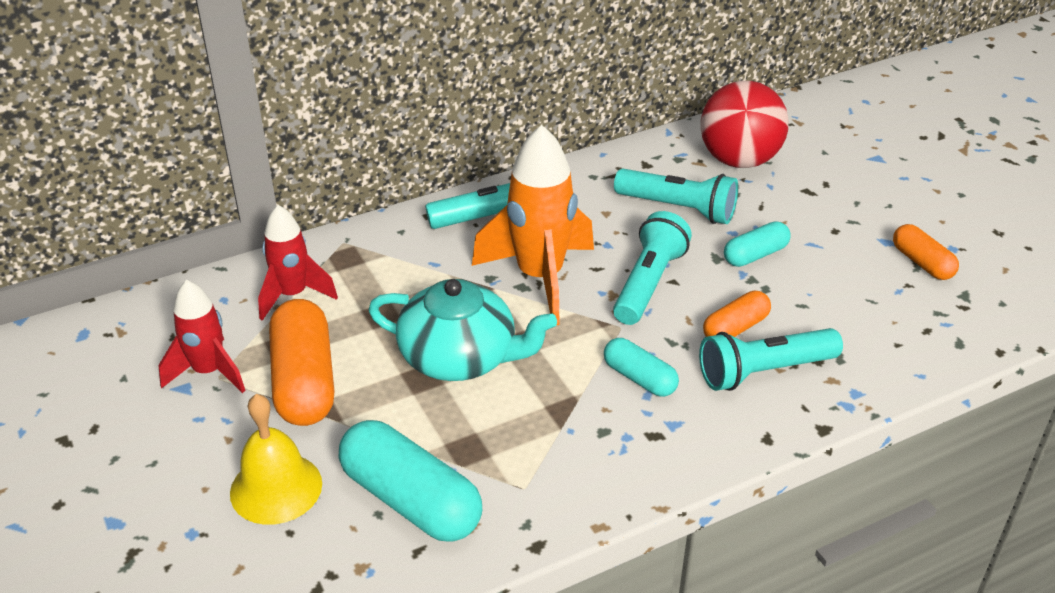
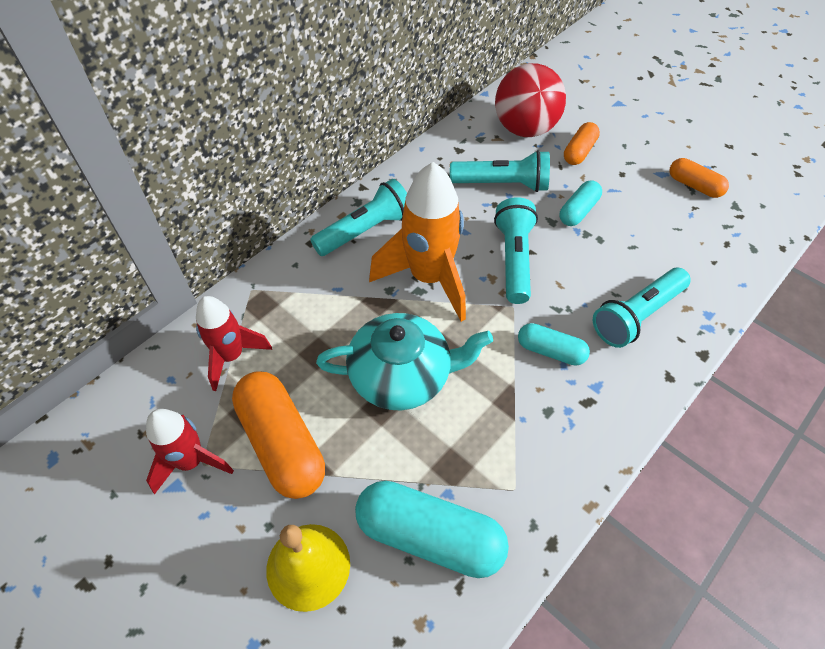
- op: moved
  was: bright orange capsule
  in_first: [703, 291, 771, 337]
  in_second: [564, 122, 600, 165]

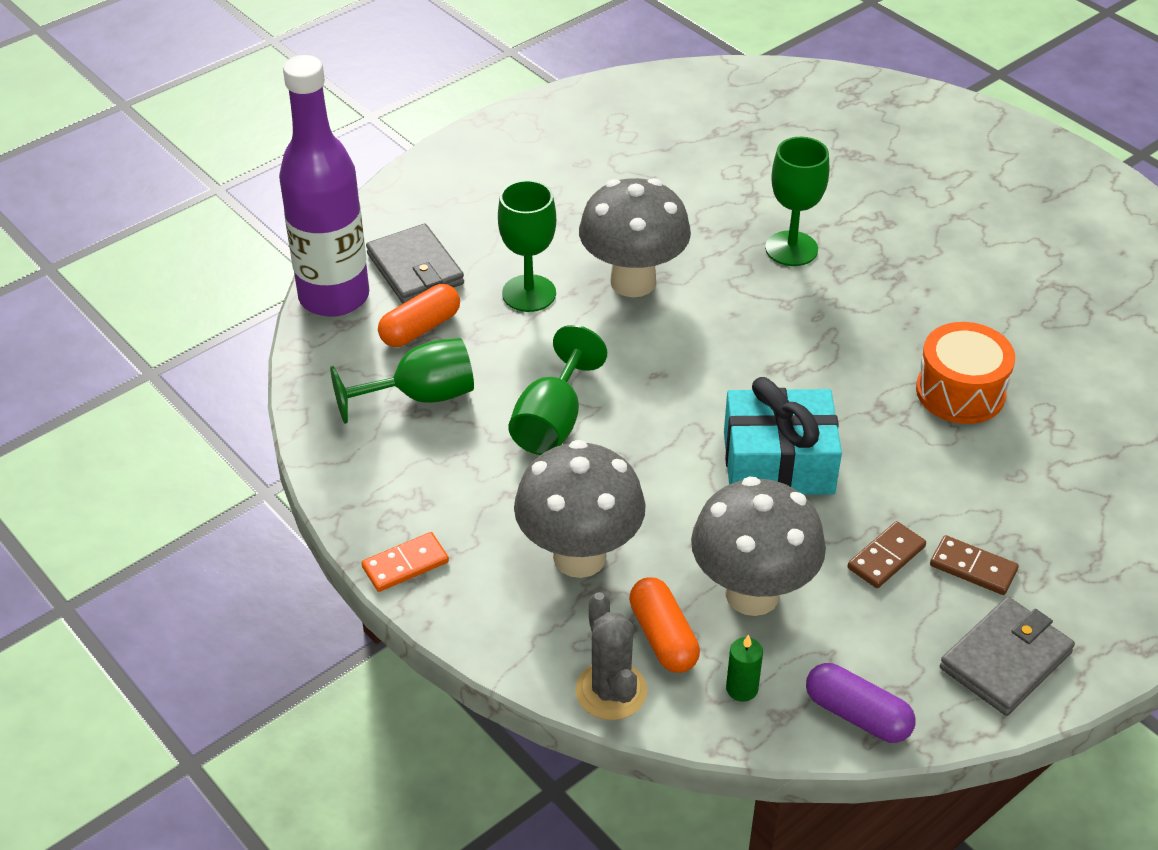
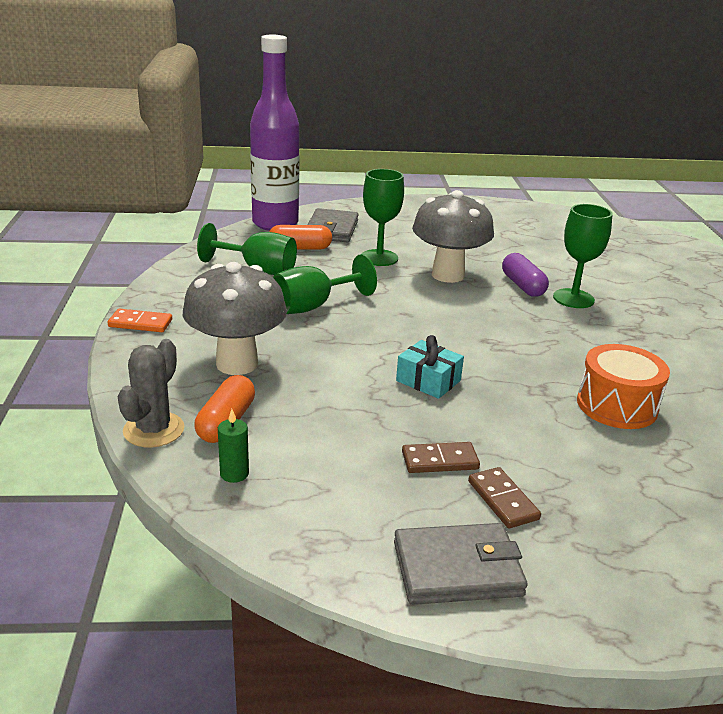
- op: removed
  was: ash-grey fungus
  in_first: [691, 476, 826, 616]
- op: resized
  was: turquoise present
  in_first: [724, 377, 842, 495]
  in_second: [396, 335, 464, 399]
  ratio: 0.58
- op: moved
  was: violet capsule
  in_first: [806, 663, 916, 743]
  in_second: [502, 253, 549, 297]

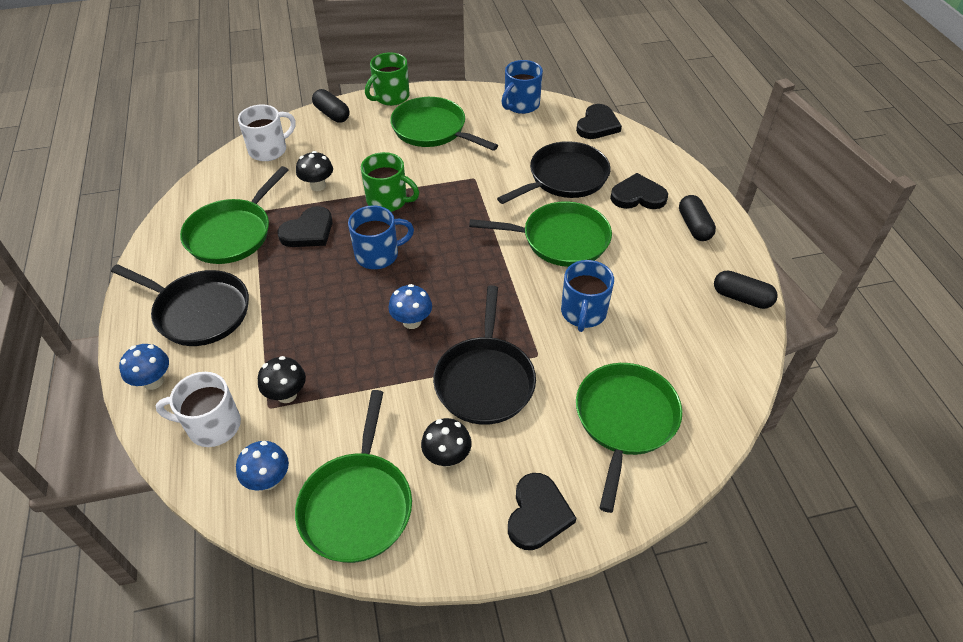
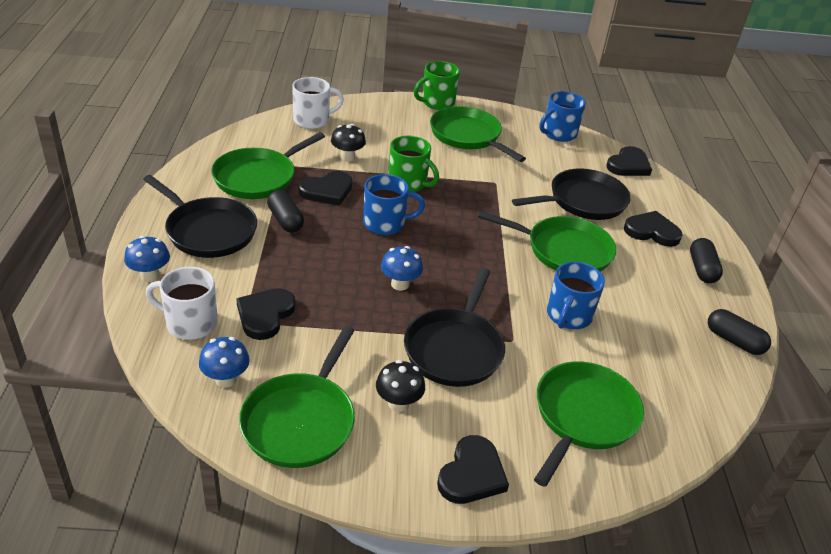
- op: replaced
  was: black fungus
  now: black heart shape
  in_first: [258, 356, 306, 403]
  in_second: [236, 288, 296, 340]
- op: moved
  was: black capsule
  in_first: [312, 89, 350, 123]
  in_second: [267, 190, 304, 233]

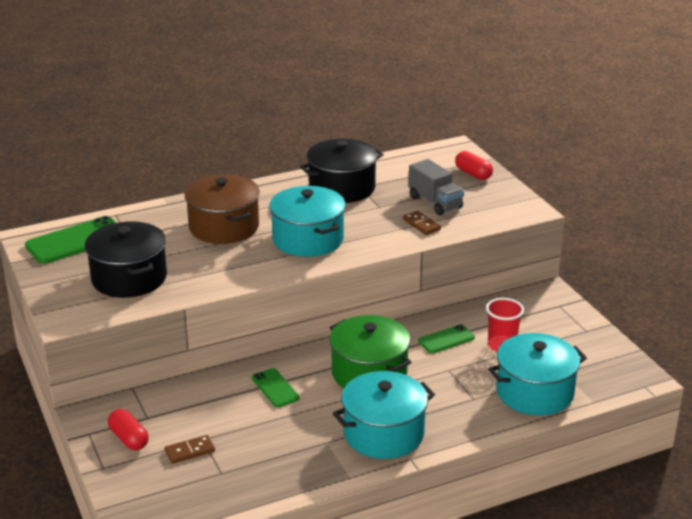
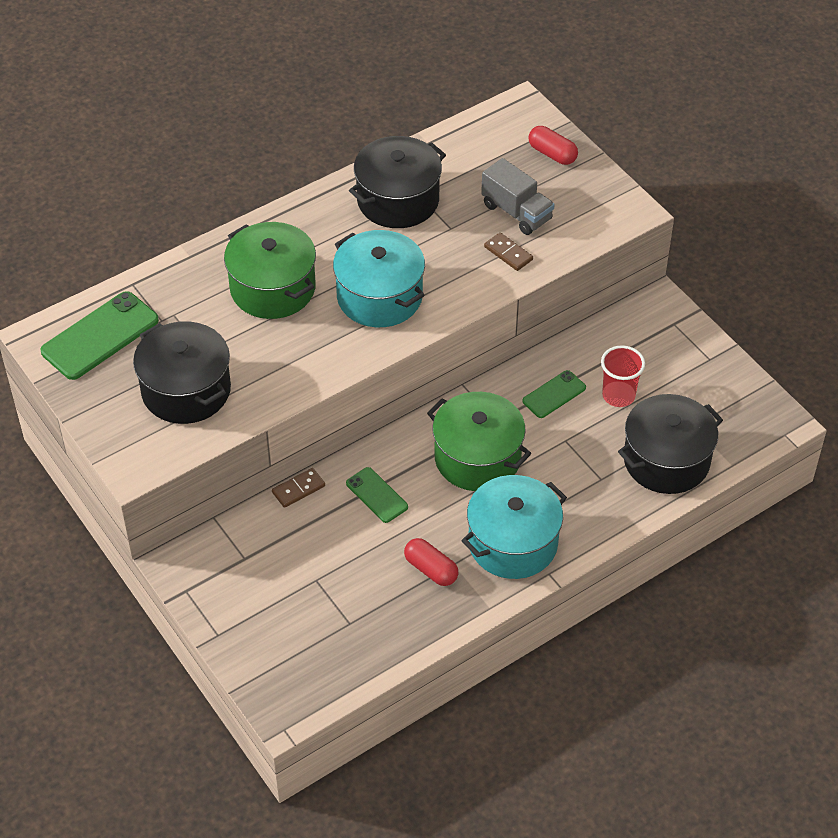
- op: moved
  was: scarlet capsule
  in_first: [108, 409, 149, 450]
  in_second: [404, 538, 458, 586]
- op: moved
  was: brown domino tile
  in_first: [165, 435, 215, 464]
  in_second: [272, 468, 325, 508]
- op: recoloured
  was: brown stockpot
  now: green stockpot
  in_first: [184, 174, 260, 244]
  in_second: [224, 222, 316, 319]
- op: recoloured
  was: turquoise stockpot
  now: black stockpot
  in_first: [488, 333, 587, 416]
  in_second: [618, 394, 723, 494]

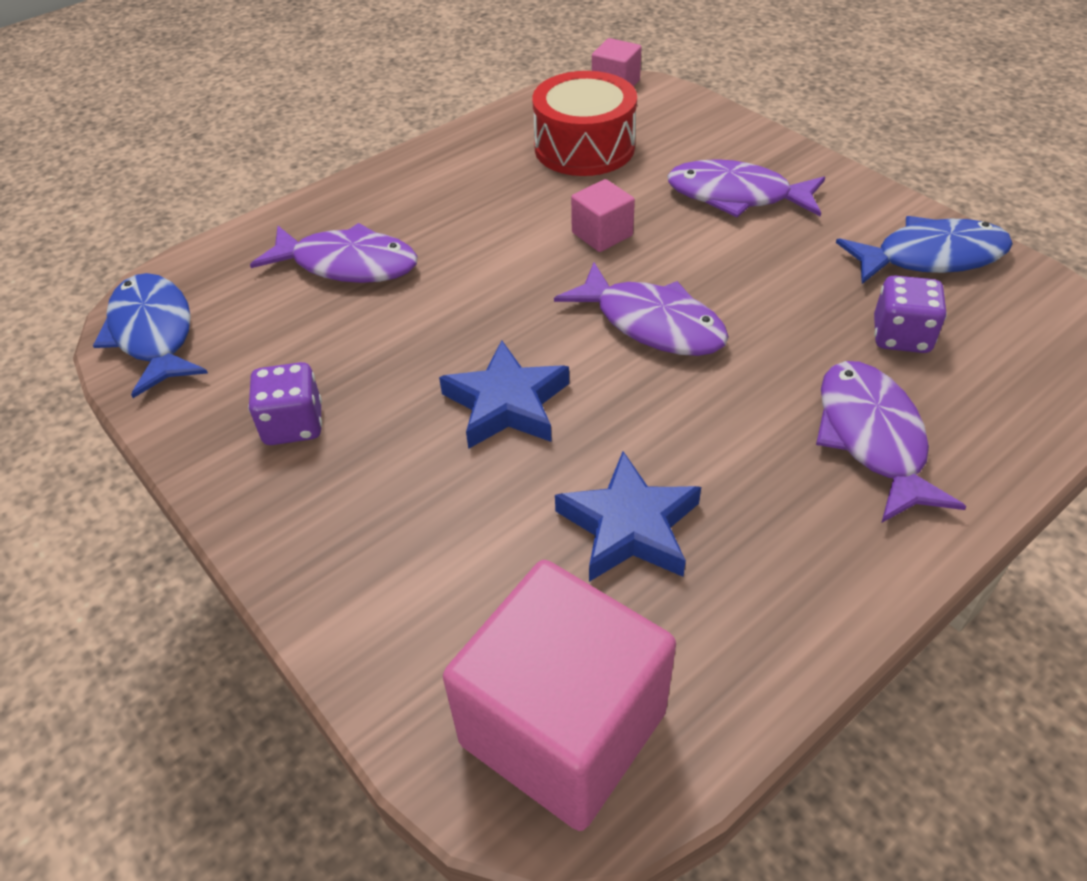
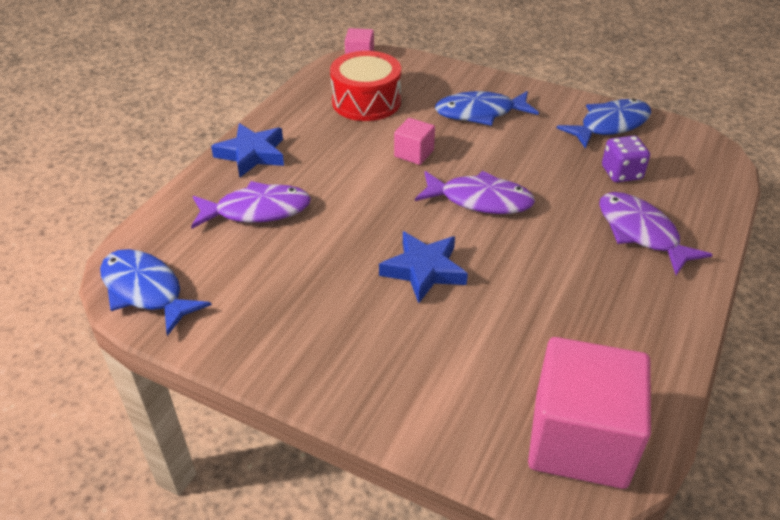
- op: removed
  was: violet dice
  in_first: [248, 362, 322, 445]
- op: moved
  was: royal blue five-pointed star
  in_first: [555, 451, 701, 582]
  in_second: [211, 123, 284, 177]
- op: recoloured
  was: violet fish figure
  now: royal blue fish figure
  in_first: [667, 159, 825, 217]
  in_second: [435, 91, 539, 126]

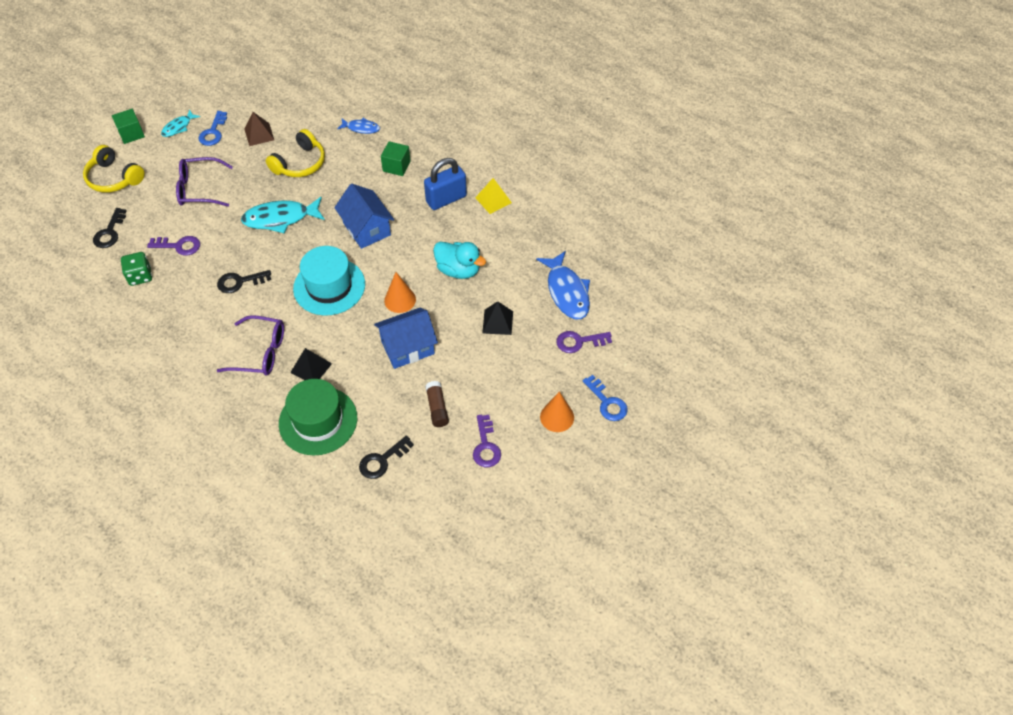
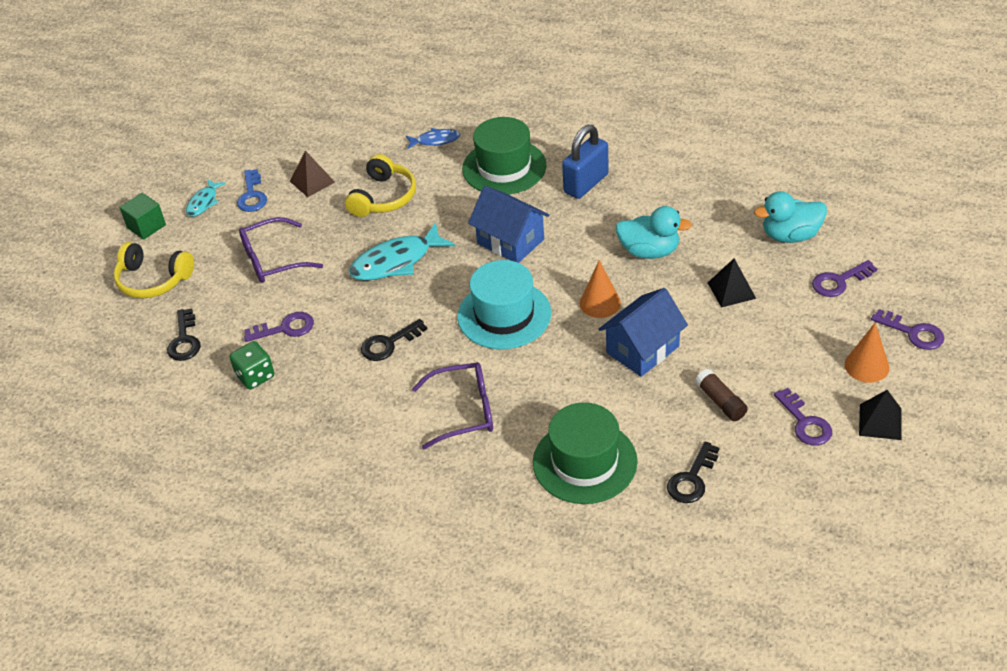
- op: moved
  was: black pyramid
  in_first: [290, 348, 332, 380]
  in_second: [859, 390, 902, 440]
- op: replaced
  was: green block
  now: green top hat
  in_first: [381, 141, 411, 176]
  in_second: [462, 117, 547, 195]
- op: removed
  was: golden pyramid
  in_first: [475, 178, 512, 214]
- op: replaced
  was: royal blue fish figure
  now: turquoise rubber duck
  in_first: [536, 251, 590, 319]
  in_second: [754, 191, 827, 243]
- op: recoloured
  was: royal blue door key
  now: violet door key
  in_first: [582, 375, 628, 421]
  in_second: [871, 309, 944, 350]

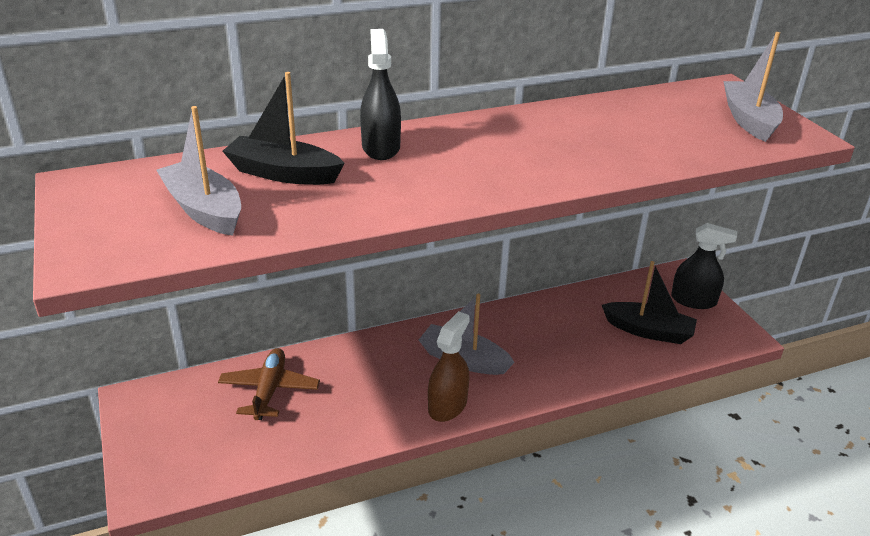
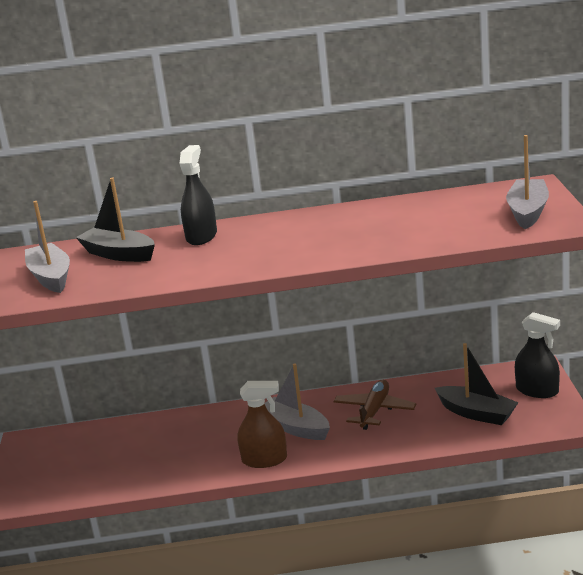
- op: moved
  was: brown aeroplane
  in_first: [218, 348, 320, 420]
  in_second: [333, 380, 417, 430]
- op: turned
  was: brown sprayer
  in_first: [428, 311, 470, 422]
  in_second: [237, 381, 287, 468]
  clockwise: 45

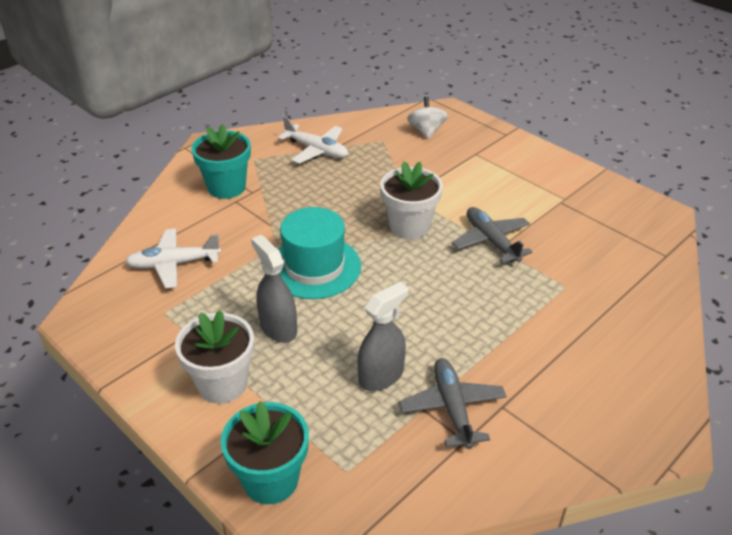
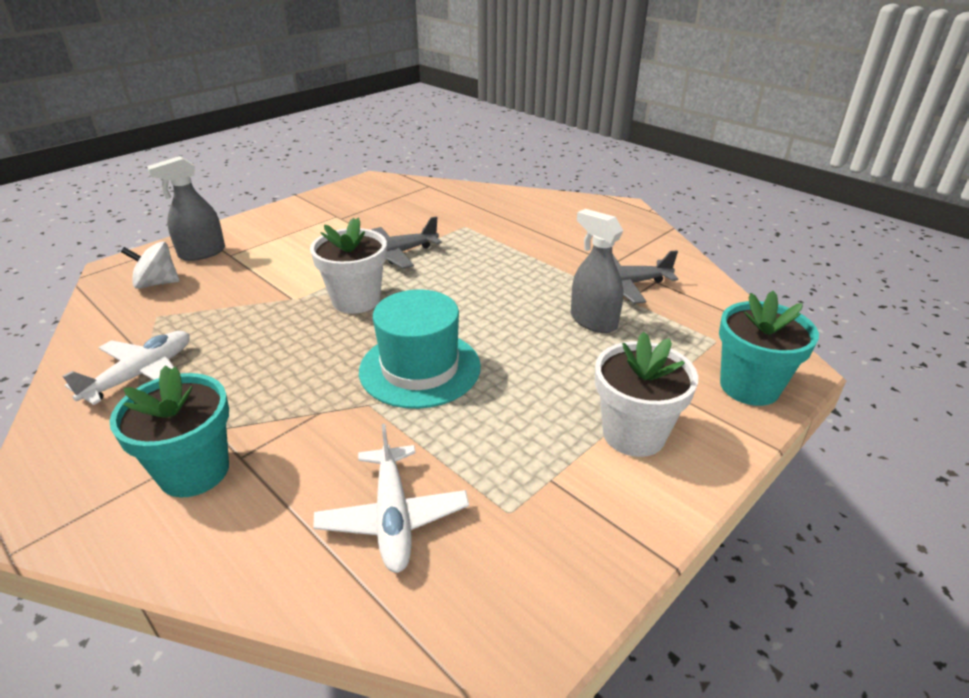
- op: moved
  was: ash-grey sprayer
  in_first: [251, 235, 297, 343]
  in_second: [147, 156, 225, 261]

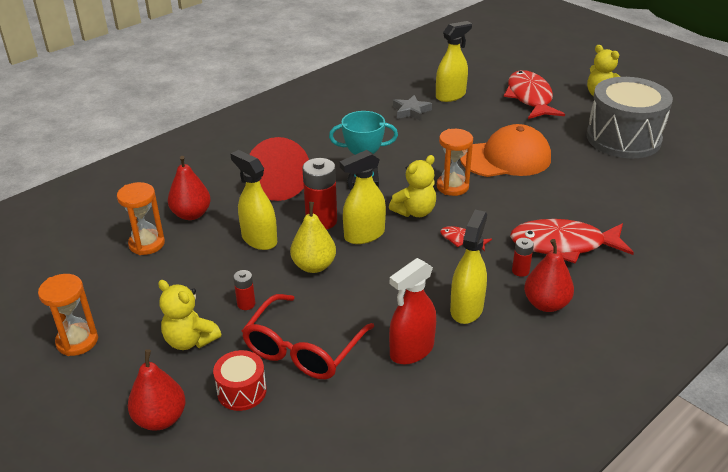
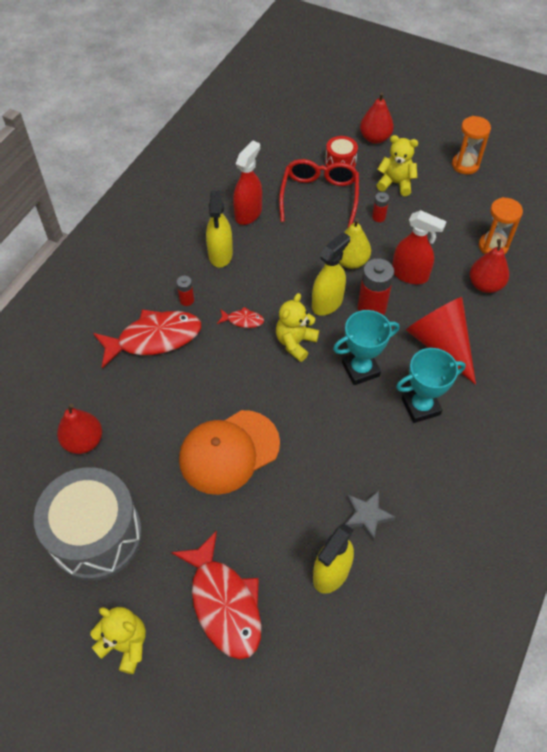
- op: recoloured
  was: golden sprayer
  now: scarlet sprayer
  in_first: [230, 150, 277, 250]
  in_second: [392, 210, 447, 284]
- op: removed
  was: bright orange sand timer
  in_first: [437, 129, 473, 196]
- op: moved
  was: scarlet pear
  in_first: [524, 239, 574, 312]
  in_second: [57, 404, 102, 454]
- op: added
  now: turquoise award cup
  in_second: [396, 348, 466, 423]

